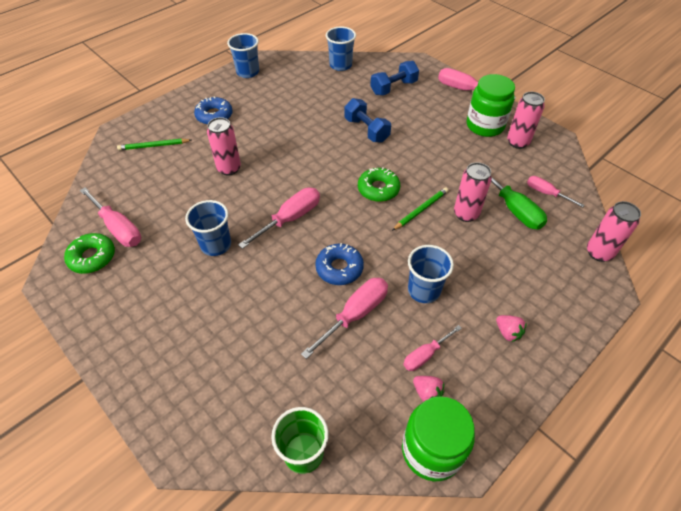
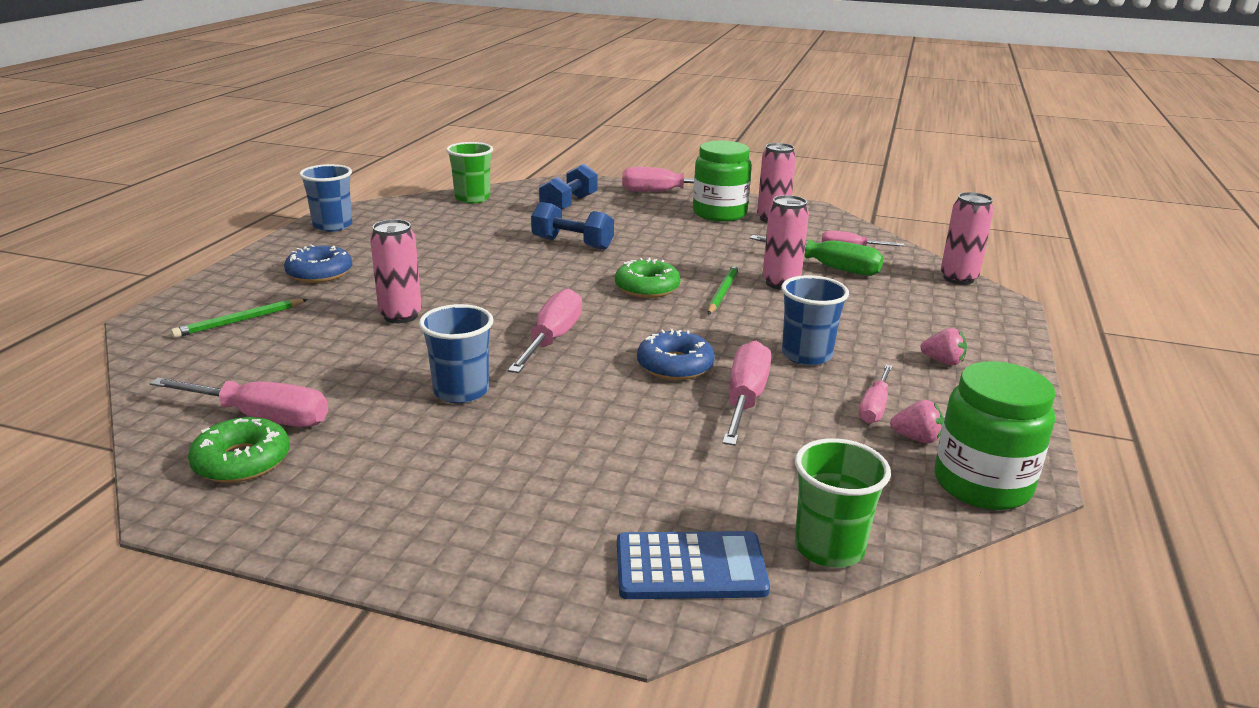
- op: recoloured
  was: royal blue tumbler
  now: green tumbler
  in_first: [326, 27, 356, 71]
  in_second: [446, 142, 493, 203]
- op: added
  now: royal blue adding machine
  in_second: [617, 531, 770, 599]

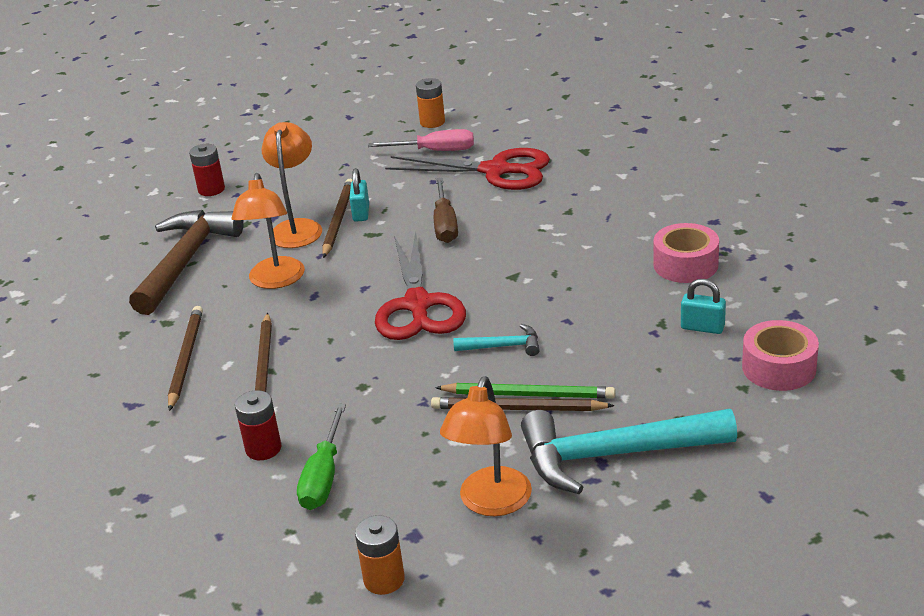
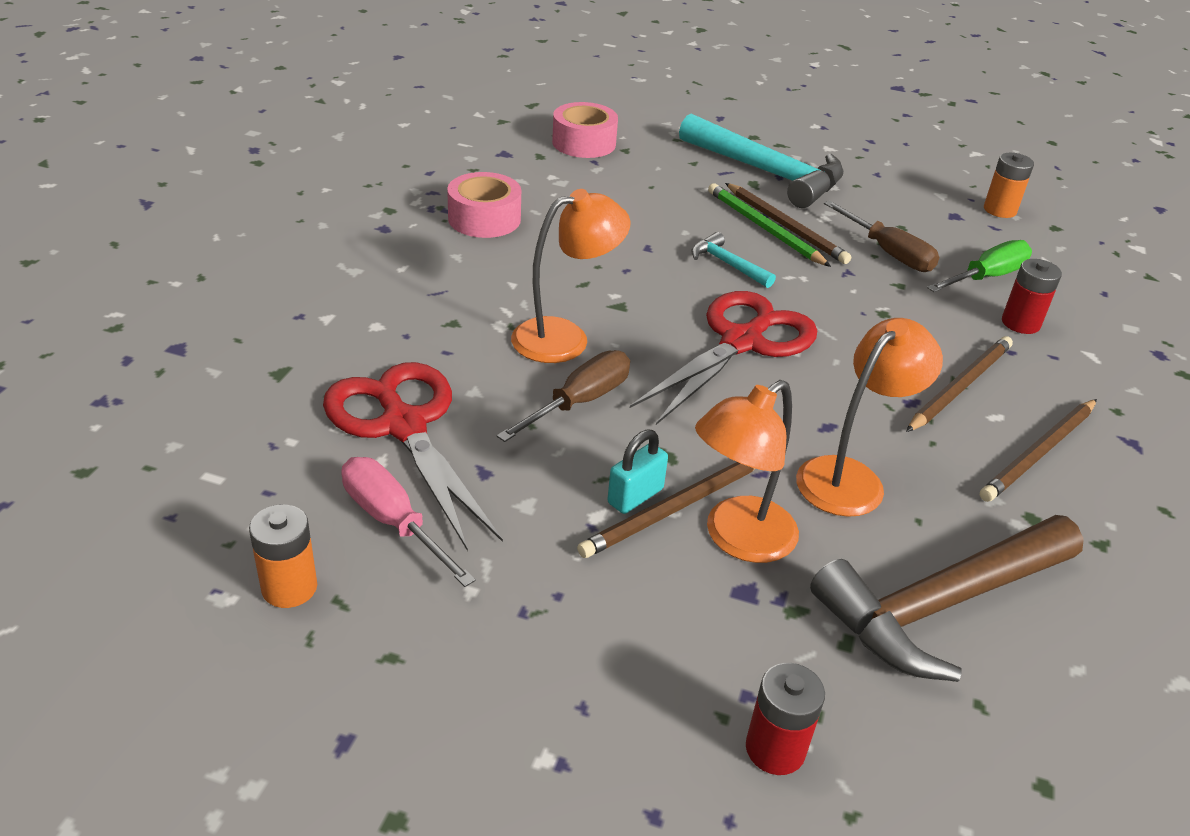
- op: moved
  was: bright orange reading lamp
  in_first: [440, 376, 532, 516]
  in_second: [511, 189, 631, 363]
- op: removed
  was: turquoise padlock
  in_first: [681, 279, 726, 334]
- op: added
  now: brown hand screwdriver
  in_second: [824, 200, 939, 272]

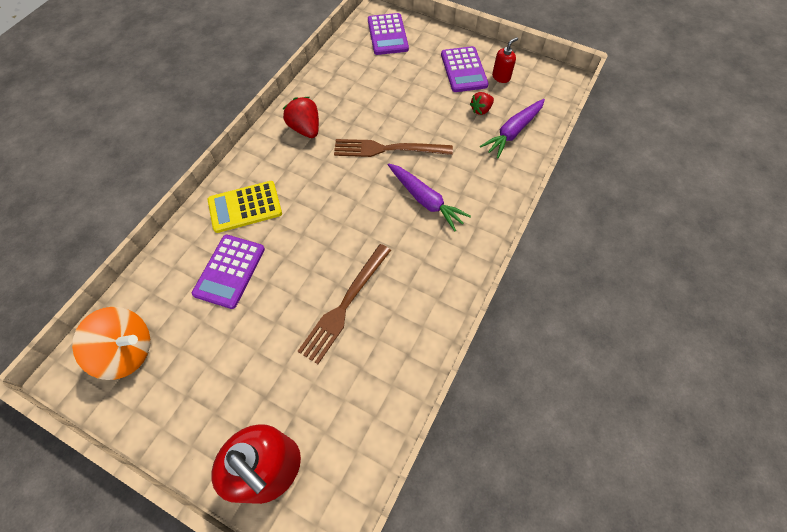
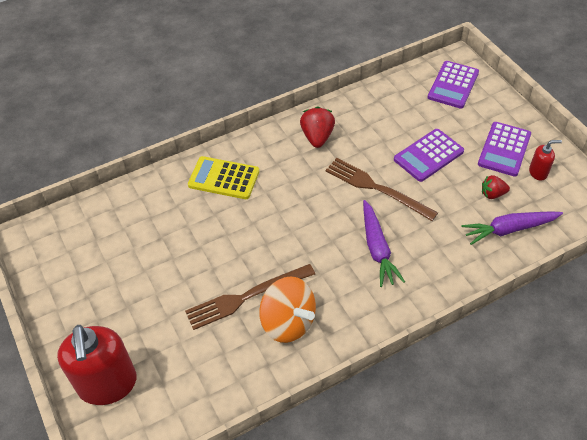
- op: moved
  was: bright orange toy top
  in_first: [72, 307, 150, 380]
  in_second: [259, 276, 316, 343]
- op: moved
  was: violet adding machine
  in_first: [192, 235, 265, 309]
  in_second: [394, 129, 464, 182]

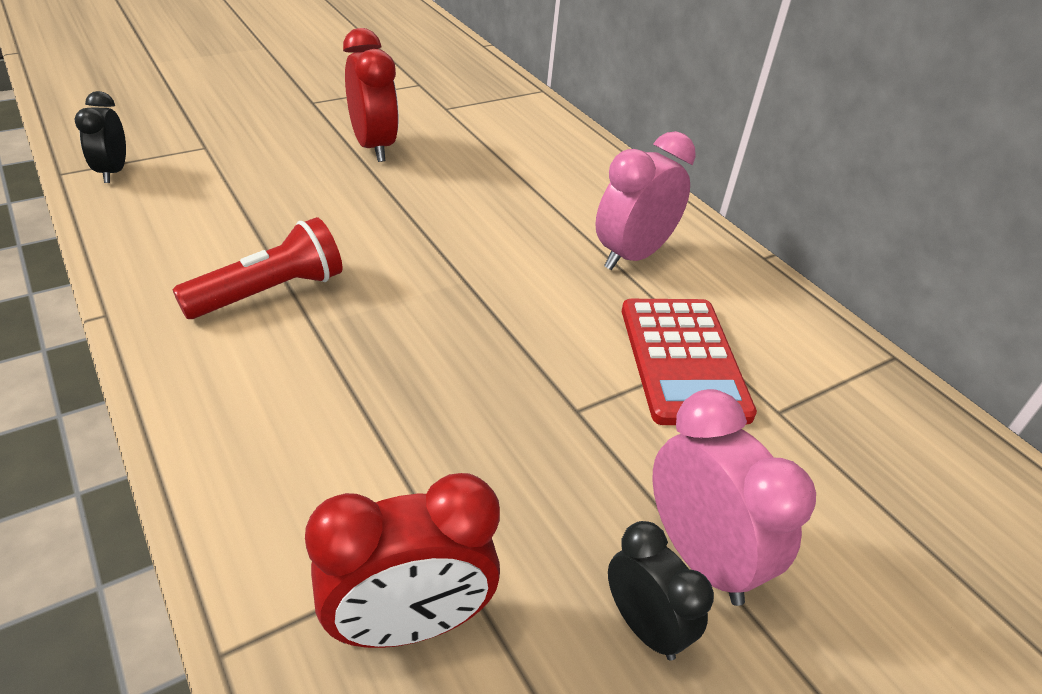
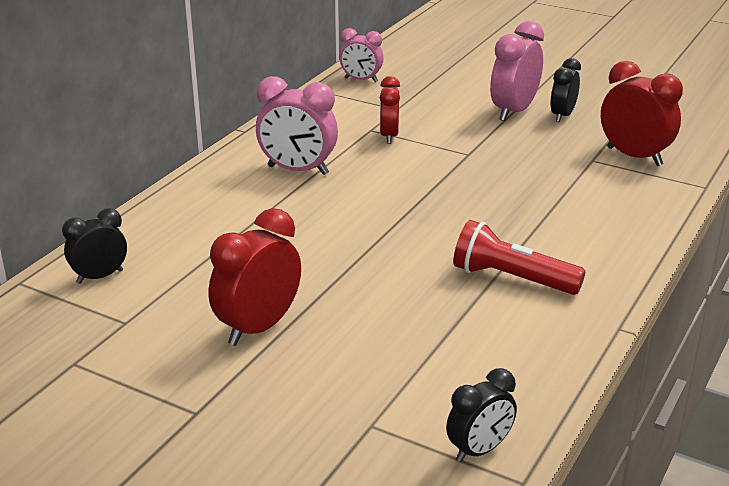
- op: replaced
  was: scarlet adding machine
  now: scarlet clock
  in_first: [622, 299, 757, 425]
  in_second: [380, 76, 400, 144]
- op: added
  now: black clock
  in_second: [62, 208, 127, 284]
- op: added
  now: rosy clock
  in_second: [339, 28, 383, 82]

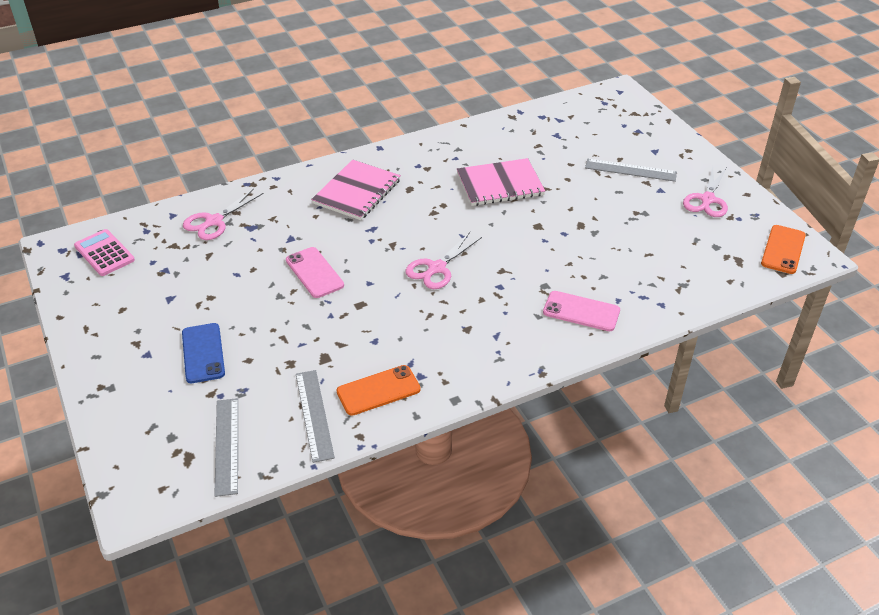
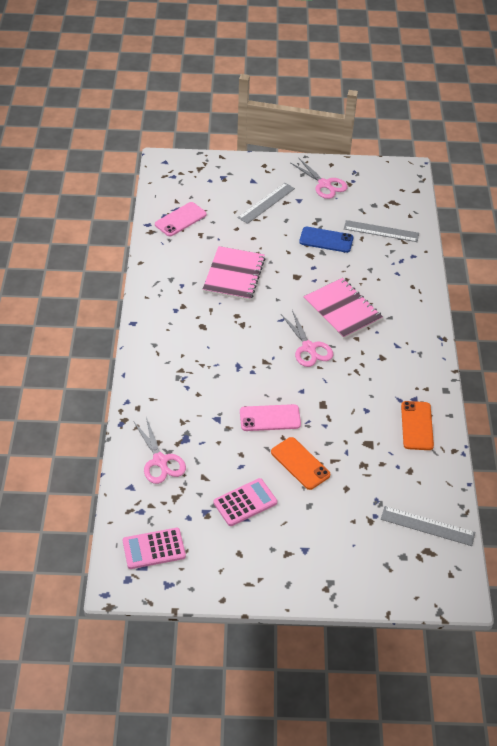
- op: moved
  was: royal blue smartphone
  in_first: [182, 323, 225, 383]
  in_second: [299, 227, 353, 253]
- op: moved
  was: ash-grey straightedge
  in_first: [296, 370, 335, 463]
  in_second: [344, 220, 419, 242]
- op: moved
  was: rosy exercise book
  in_first: [311, 160, 401, 220]
  in_second: [303, 278, 383, 339]
- op: moved
  was: rosy smartphone
  in_first: [543, 291, 620, 331]
  in_second: [155, 202, 207, 236]
- op: moved
  was: bright orange smartphone
  in_first: [761, 225, 806, 274]
  in_second: [271, 437, 330, 490]
- op: added
  now: rosy adding machine
  in_second: [213, 478, 277, 526]

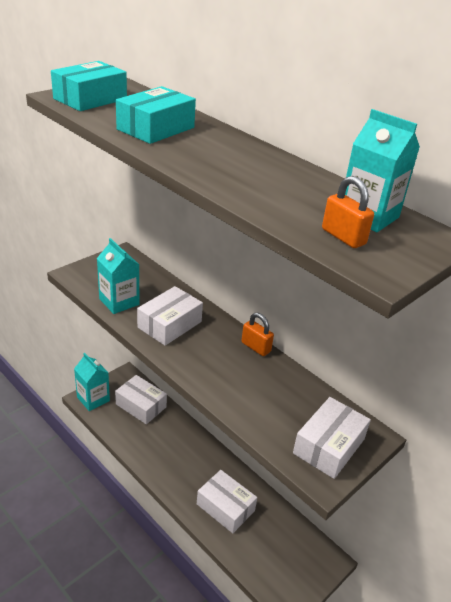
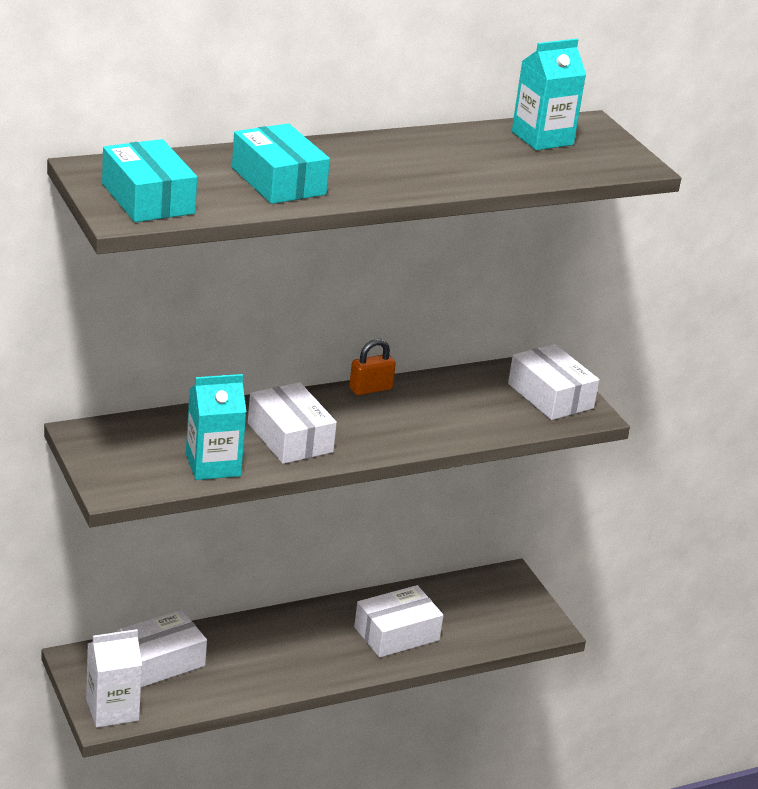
- op: recoloured
  was: turquoise milk carton
  now: snow-white milk carton
  in_first: [74, 353, 110, 411]
  in_second: [86, 629, 142, 728]
- op: removed
  was: bright orange padlock
  in_first: [322, 176, 374, 248]

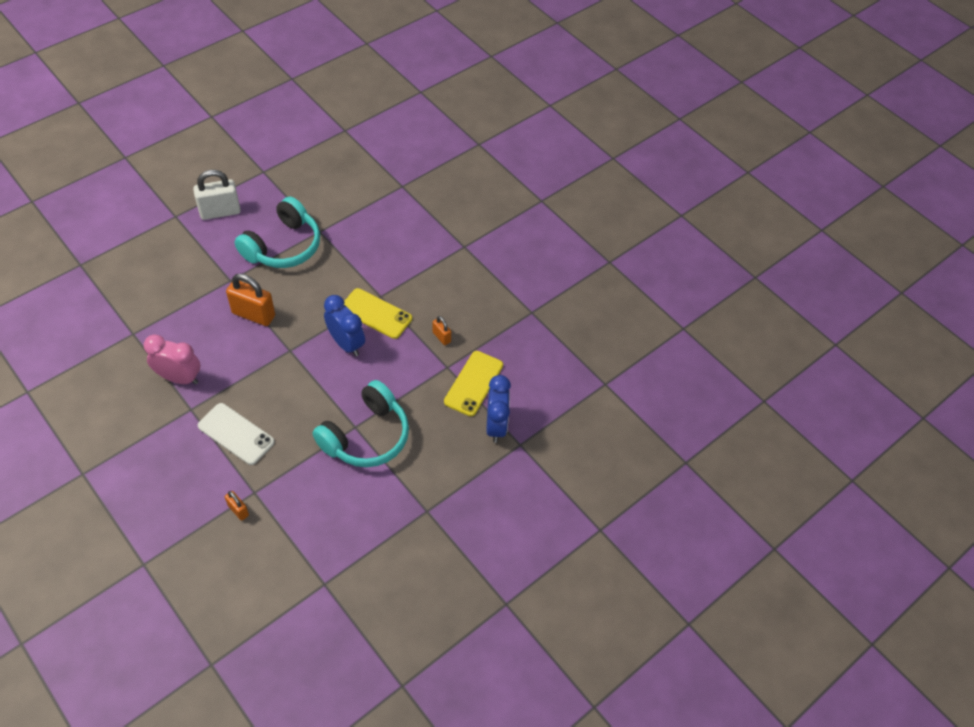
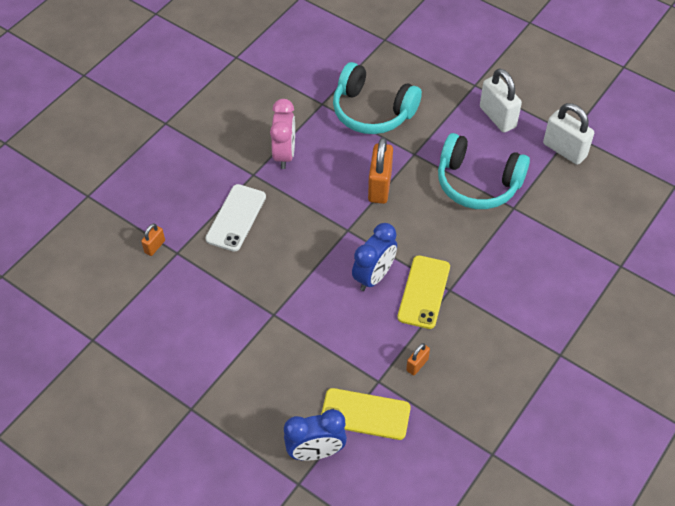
- op: moved
  was: turquoise headset
  in_first: [312, 380, 409, 467]
  in_second: [333, 62, 422, 134]
- op: added
  now: snow-white padlock
  in_second: [543, 103, 594, 165]

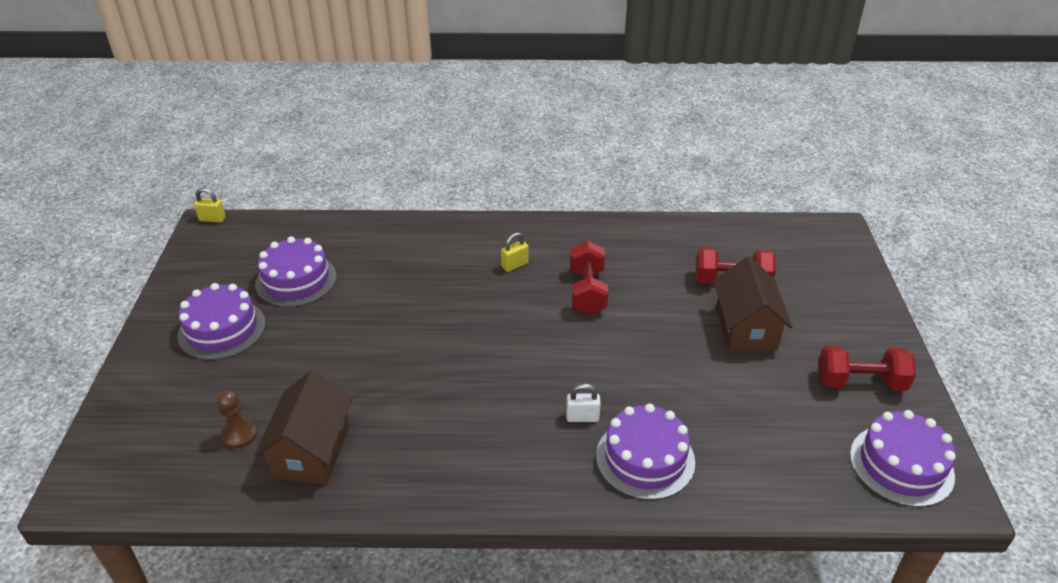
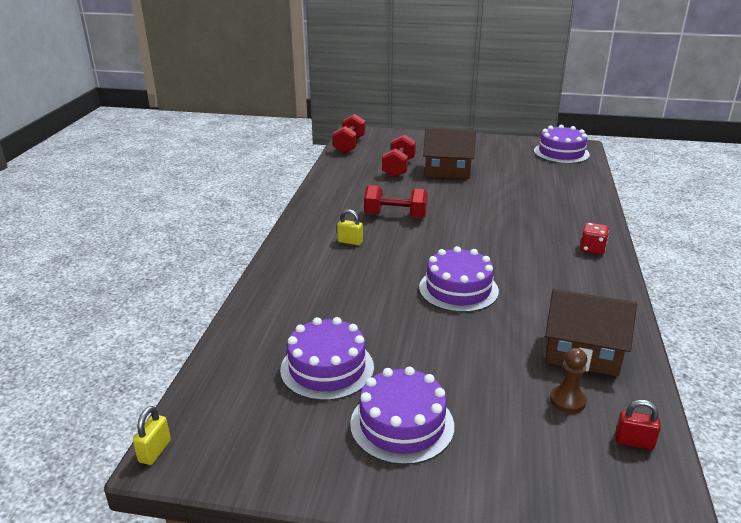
- op: turned
  was: golden padlock
  in_first: [501, 232, 529, 272]
  in_second: [337, 209, 363, 245]
  clockwise: -45
- op: removed
  was: snow-white padlock
  in_first: [566, 383, 601, 422]
- op: moved
  was: violet layer cake
  in_first: [596, 404, 695, 500]
  in_second: [419, 246, 499, 312]
- op: moved
  was: scarlet free weight
  in_first: [818, 345, 916, 391]
  in_second: [333, 114, 365, 153]
- op: added
  now: scarlet dice
  in_second: [580, 223, 609, 255]
- op: added
  now: scarlet padlock
  in_second: [615, 400, 661, 450]

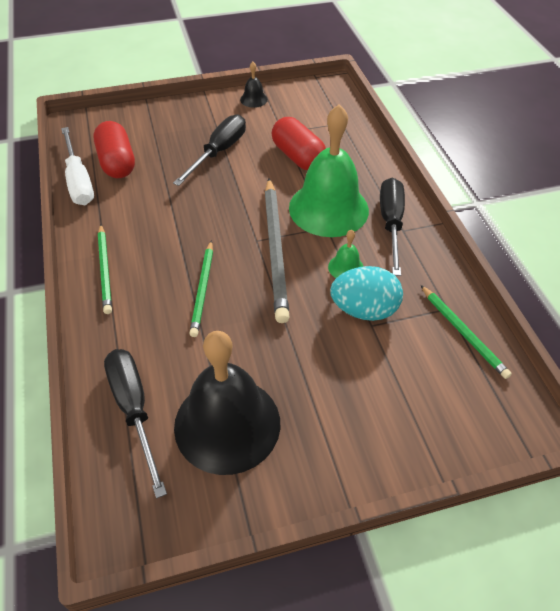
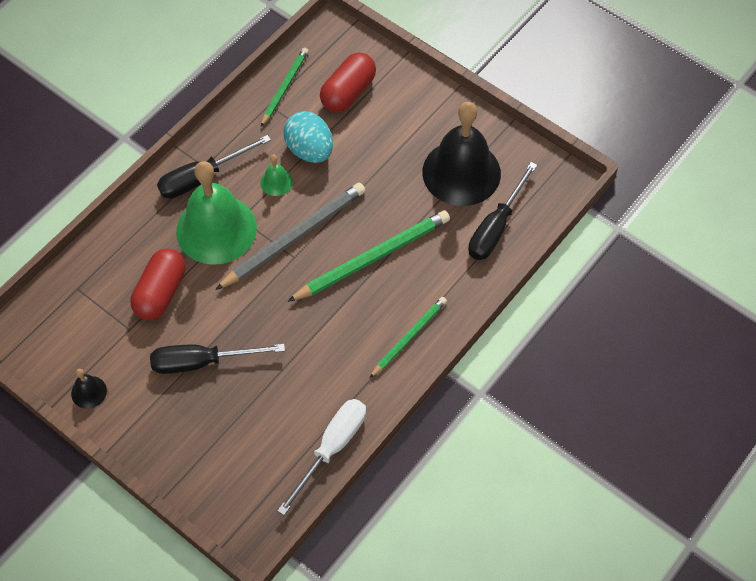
- op: moved
  was: scarlet capsule
  in_first: [93, 121, 135, 178]
  in_second: [320, 52, 376, 112]
- op: resized
  was: green lead pencil
  in_first: [189, 240, 213, 337]
  in_second: [287, 210, 450, 302]
  ratio: 1.66

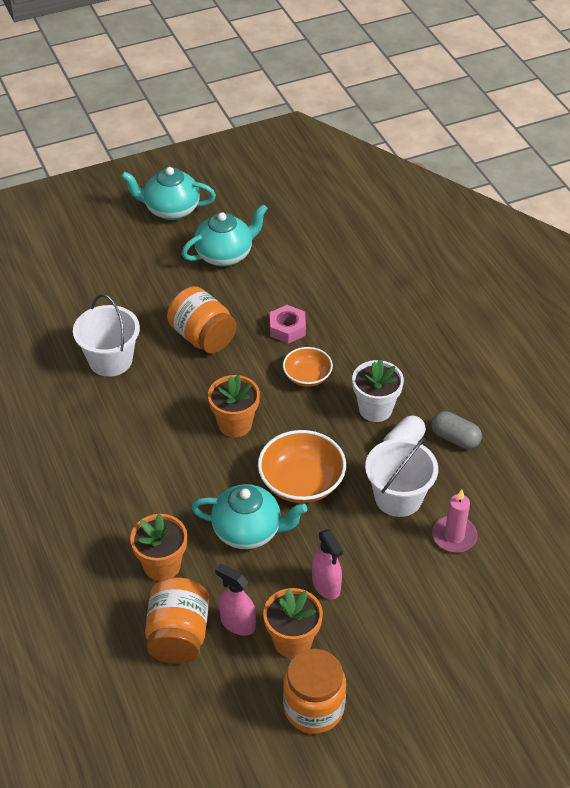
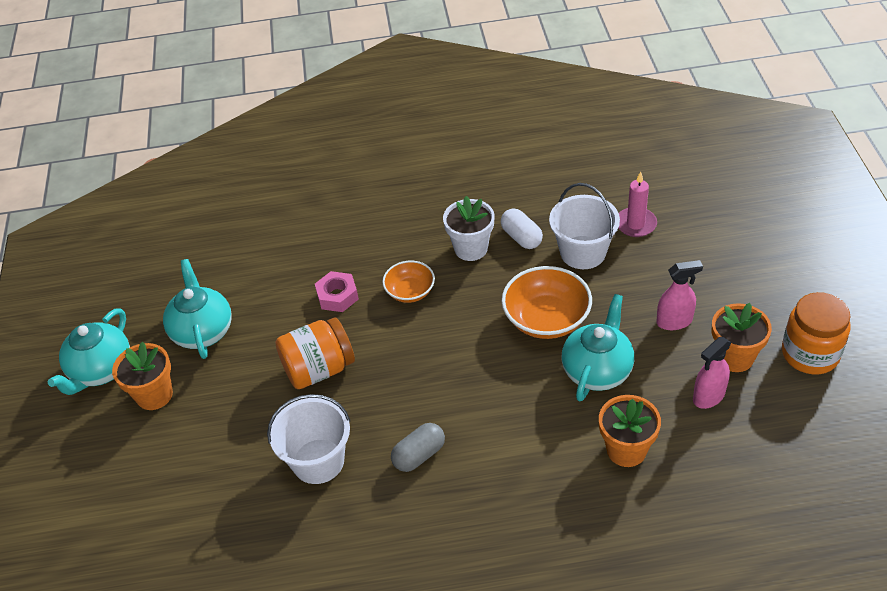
- op: removed
  was: bright orange jar
  in_first: [145, 577, 209, 664]
- op: moved
  was: bright orange plant pot
  in_first: [208, 375, 260, 437]
  in_second: [112, 341, 173, 410]
- op: moved
  was: ash-grey capsule
  in_first: [431, 411, 482, 449]
  in_second: [391, 423, 445, 472]

